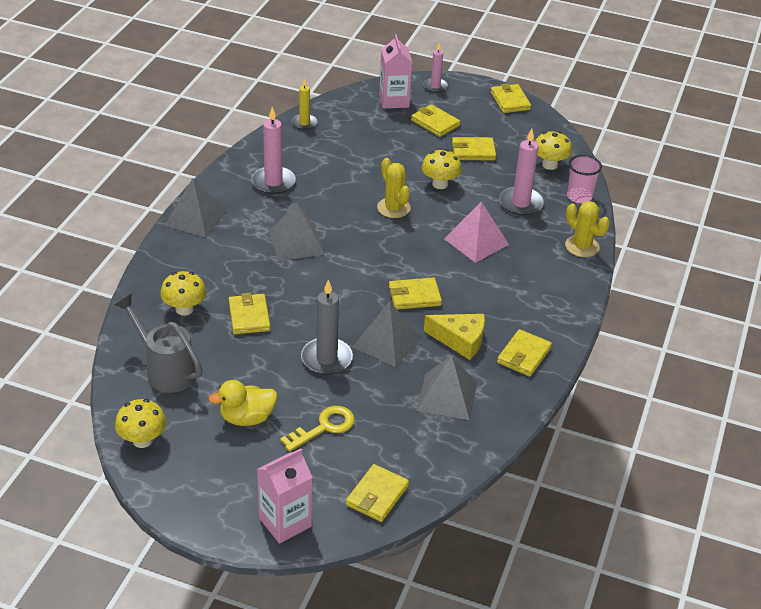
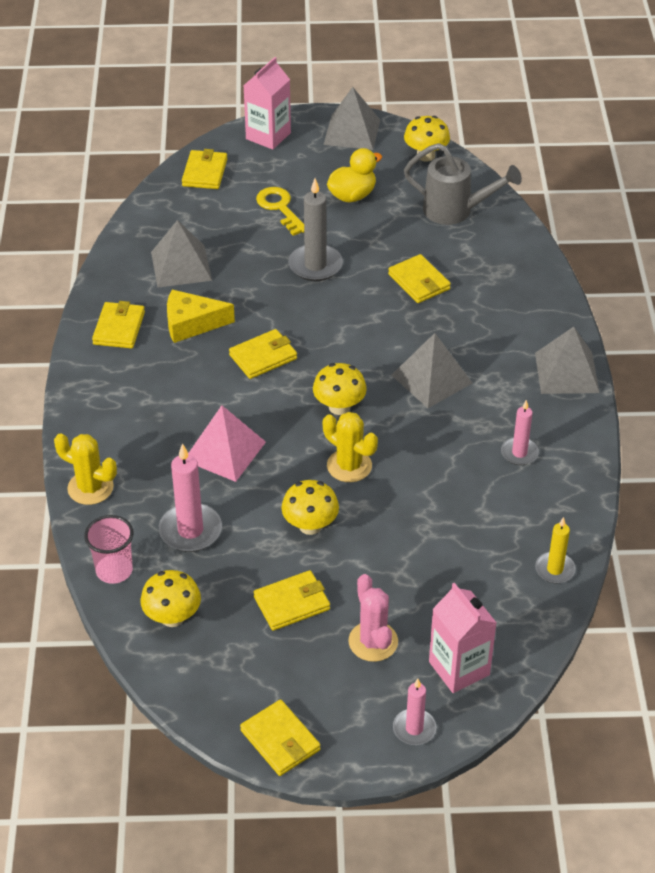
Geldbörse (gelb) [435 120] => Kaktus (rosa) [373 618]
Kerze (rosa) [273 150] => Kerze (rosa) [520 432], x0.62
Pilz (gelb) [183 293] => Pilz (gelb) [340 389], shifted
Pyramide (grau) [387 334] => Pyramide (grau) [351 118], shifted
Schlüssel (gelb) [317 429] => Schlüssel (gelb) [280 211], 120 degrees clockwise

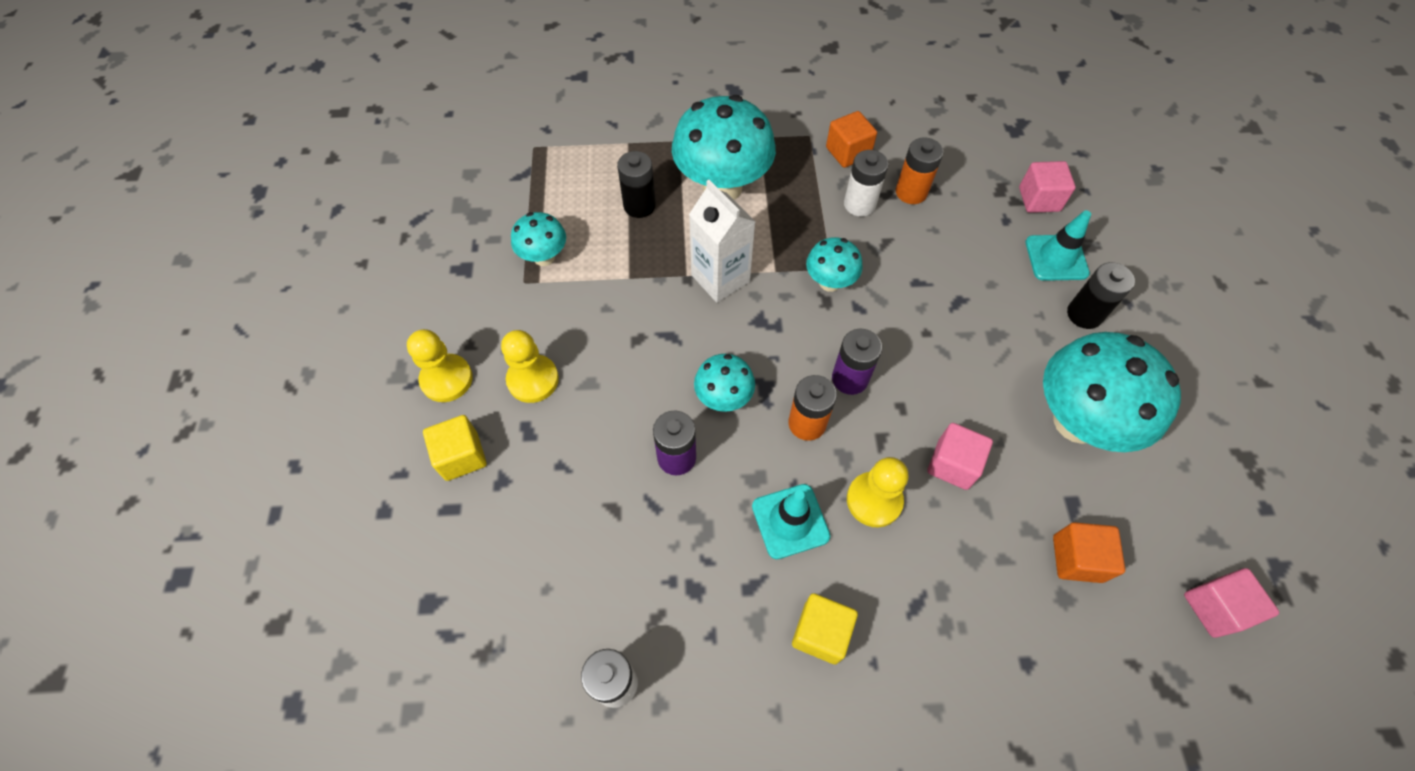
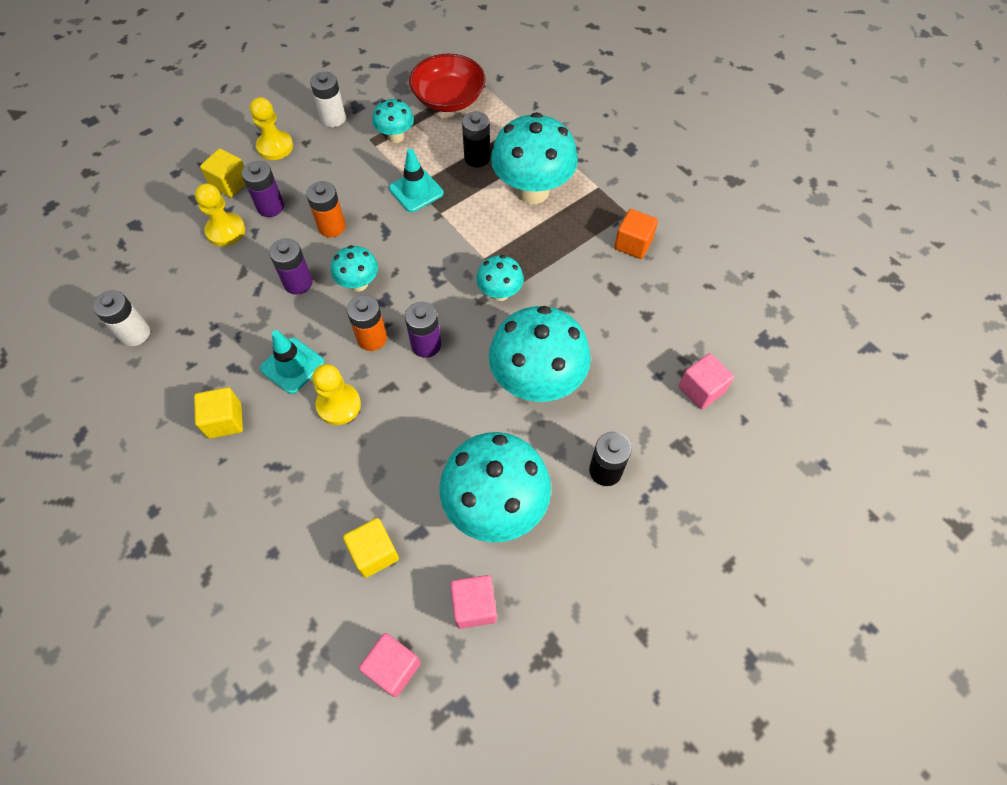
Batterie (orange) [919 170] => Batterie (orange) [326 209], shifted
Batterie (weiß) [866 183] => Batterie (weiß) [328 99], shifted
Getränkekarton (weiß) [722 241] => nothing
Leitkegel (türkis) [1058 245] => Leitkegel (türkis) [416 180], shifted
Bauer (gelb) [530 366] => Bauer (gelb) [220 215], shifted
Kubus (rosa) [960 456] => Kubus (rosa) [473 602], shifted
Kubus (orange) [1089 552] => Kubus (gelb) [371 548]
nothing => Schüssel (rot) [447 83]
nothing => Batterie (lila) [263 189]
nothing => Pilz (türkis) [540 354]

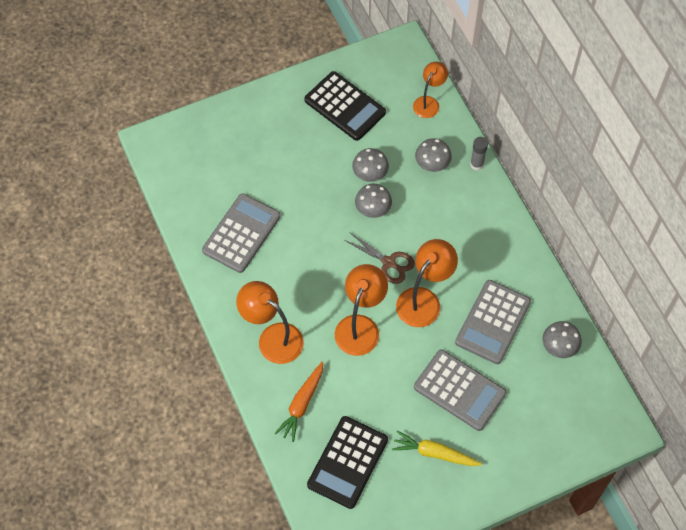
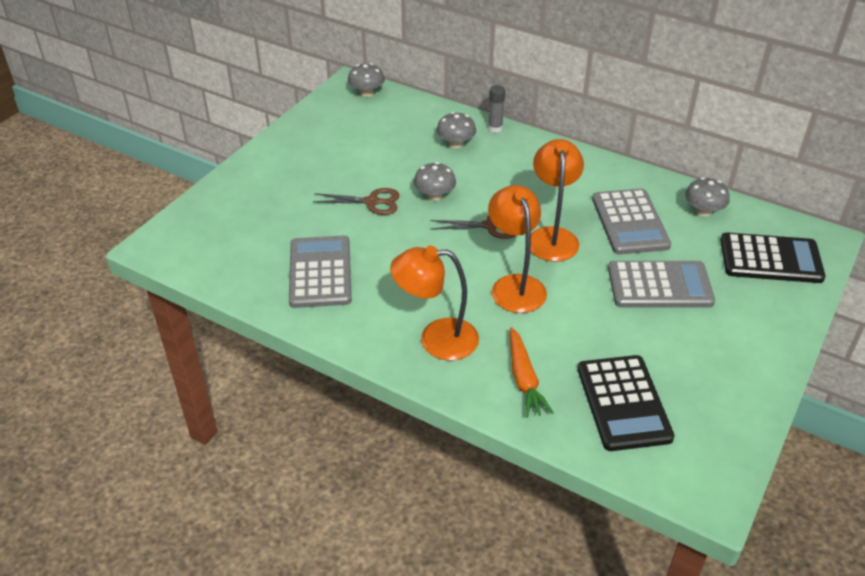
Lampe (orange) [430 90] => nothing
Taschenrechner (schwarz) [345 106] => Taschenrechner (schwarz) [773 257], shifted
Pilz (grau) [370 165] => Pilz (grau) [366 80], shifted
Karotte (gelb) [437 448] => nothing
nothing => Schere (braun) [356 201]

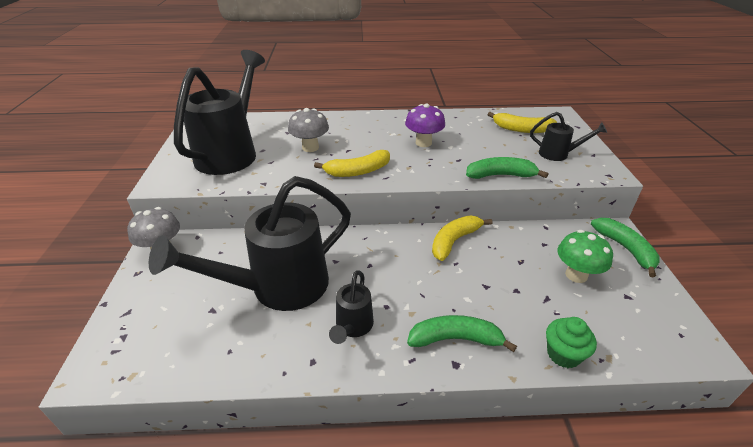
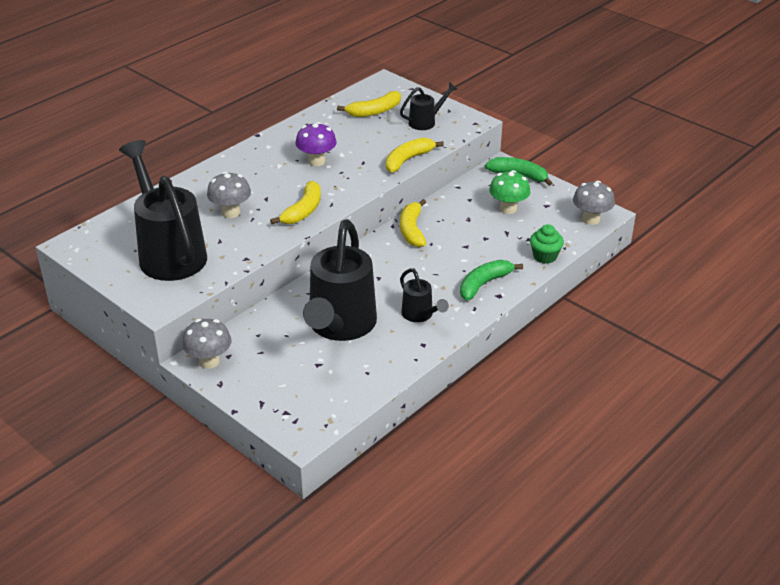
Banane (grün) [507 168] => Banane (gelb) [415 155]
nothing => Pilz (grau) [594 203]

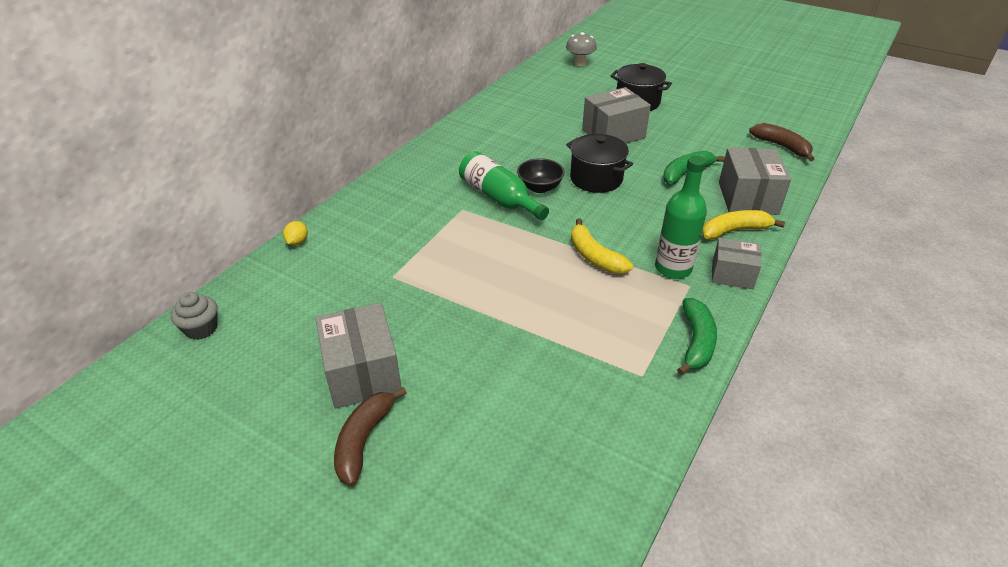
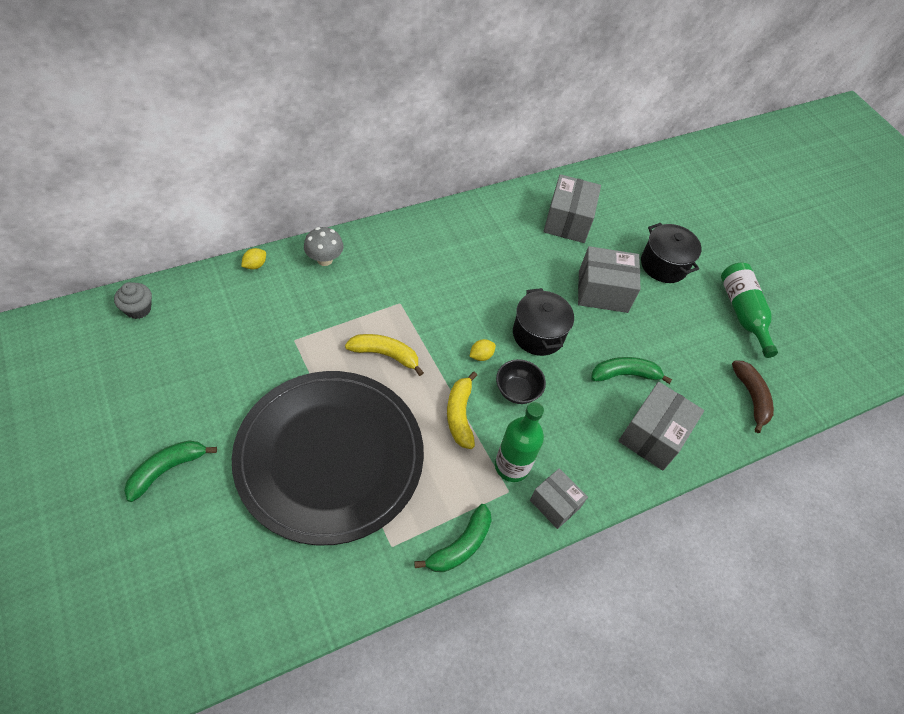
Pilz (grau) [581 49] => Pilz (grau) [323 246], shifted
Flasche (grün) [504 185] => Flasche (grün) [749 310], shifted
Schüssel (schwarz) [541 175] => Schüssel (schwarz) [521 381], shifted
Banane (gelb) [743 225] => Banane (gelb) [384 355], shifted
Schachtel (grau) [358 356] => Schachtel (grau) [572 208], shifted
Banane (braun) [370 436] => Banane (grün) [170 471]
nothing => Zitrone (gelb) [482 350]
nothing => Teller (schwarz) [328 458]

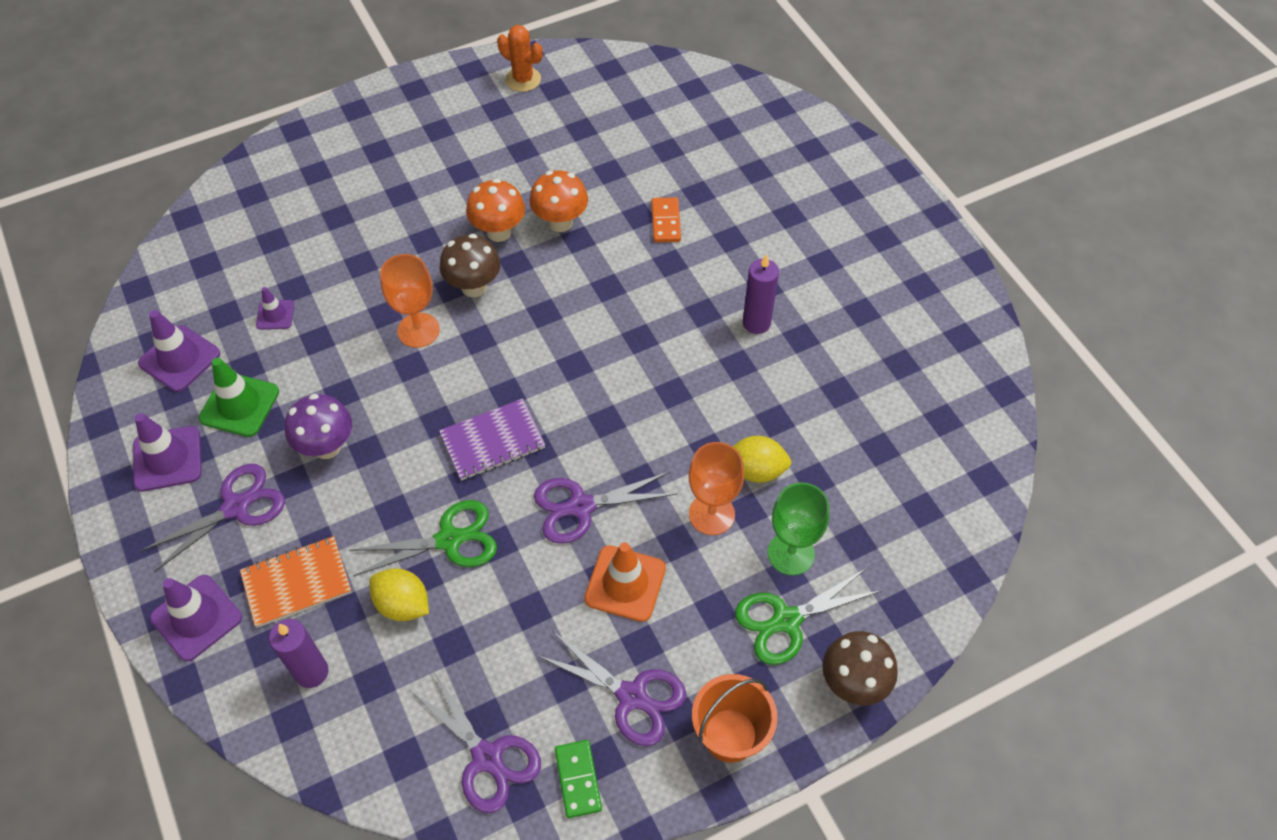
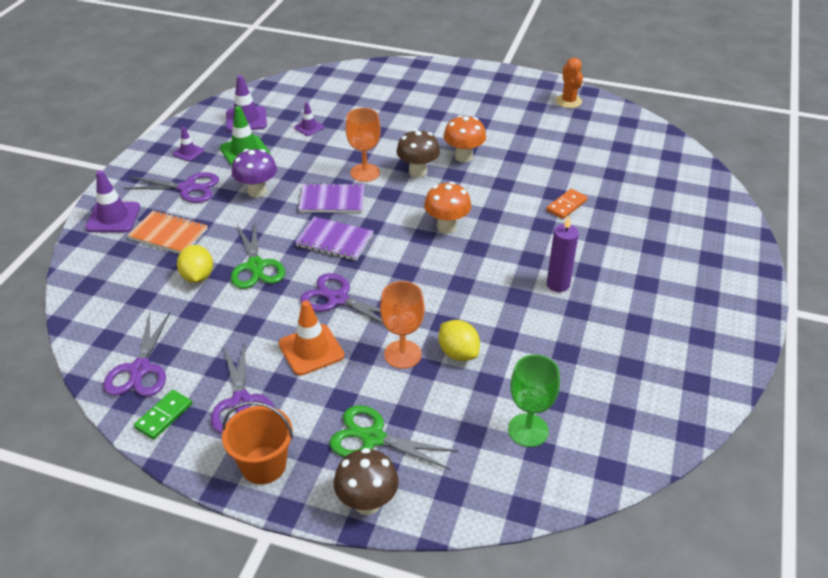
Pilz (orange) [558 201] => Pilz (orange) [447 207], shifted
Leitkegel (lila) [167 452] => Leitkegel (lila) [188 144], x0.58
Kelch (grün) [799 529] => Kelch (grün) [534 400], shifted
Schere (grün) [423 538] => Schere (grün) [258 254], 45 degrees clockwise
Kerze (lila) [299 653] => nothing
nothing => Notizbuch (lila) [331 198]

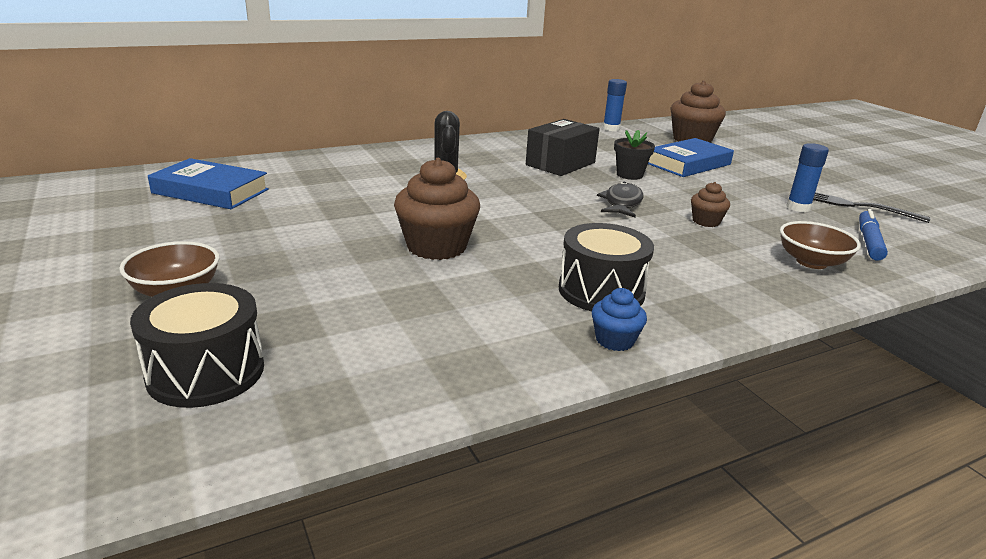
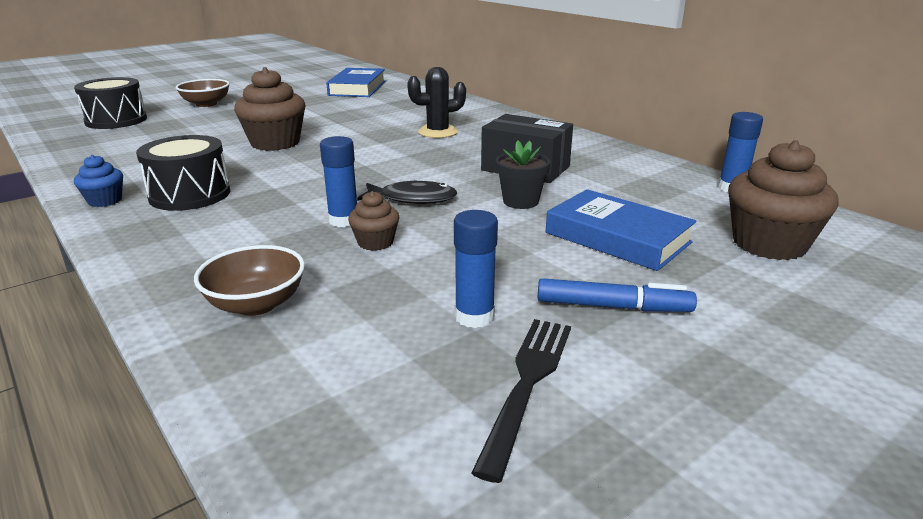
Filzstift (blau) [873 234] => Filzstift (blau) [617 295], shifted
nothing => Klebestift (blau) [338 181]

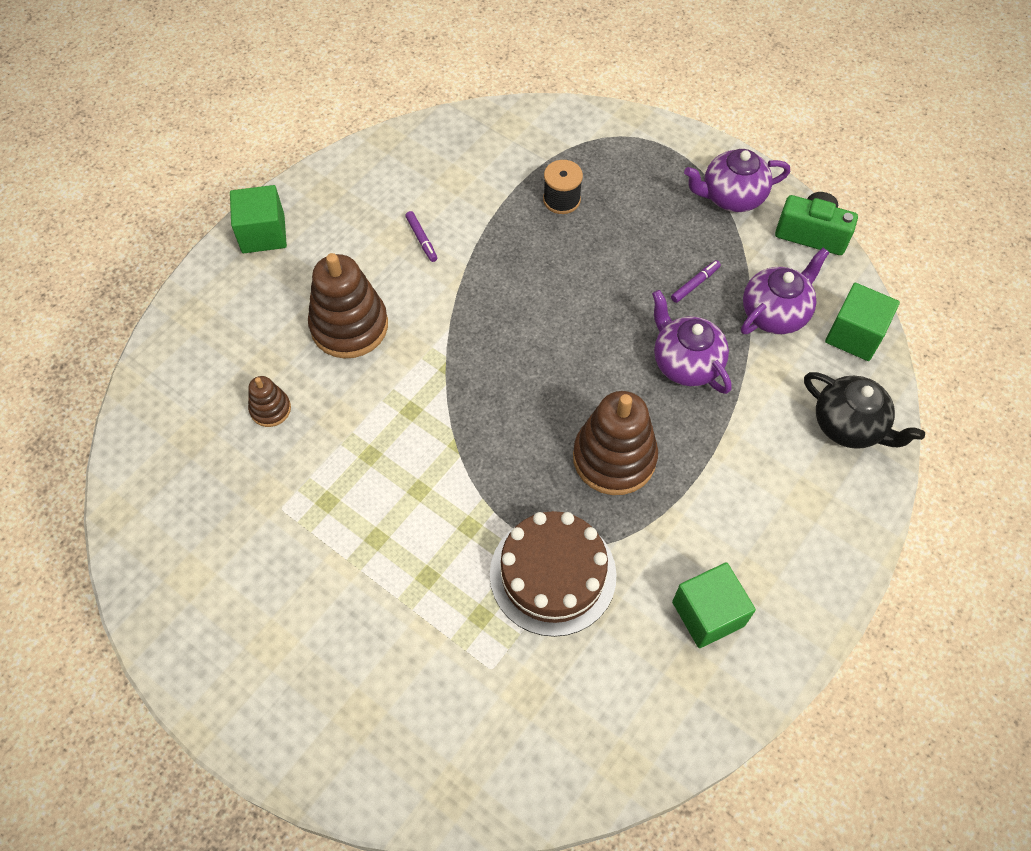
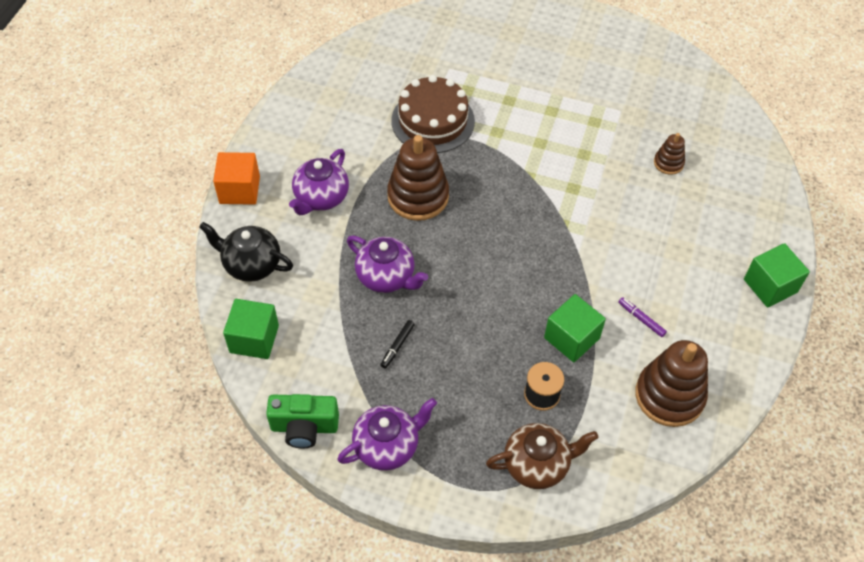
Teekanne (lila) [785 291] => Teekanne (lila) [319 182], shifted
Stapelspielzeug (braun) [348 305] => Stapelspielzeug (braun) [671 383], shifted
Filzstift (lila) [696 281] => Filzstift (schwarz) [397 344]
Kubus (grün) [714 605] => Kubus (grün) [575 328], shifted
nothing => Kubus (orange) [236 178]
nothing => Teekanne (braun) [542 456]

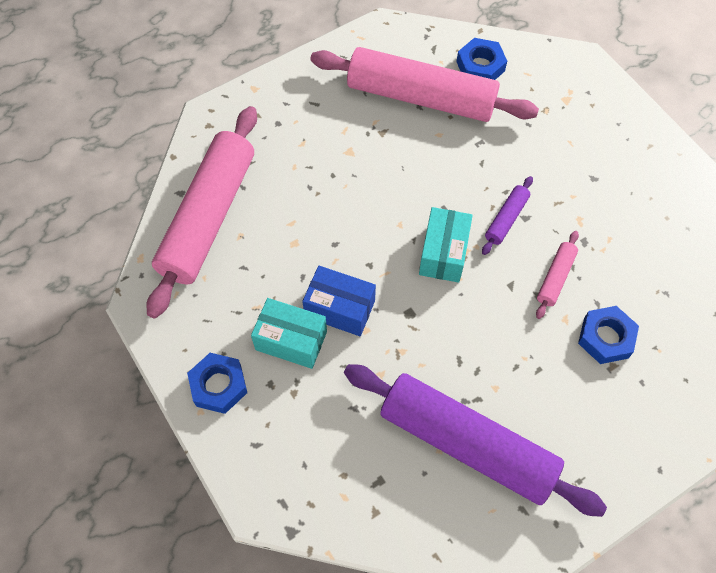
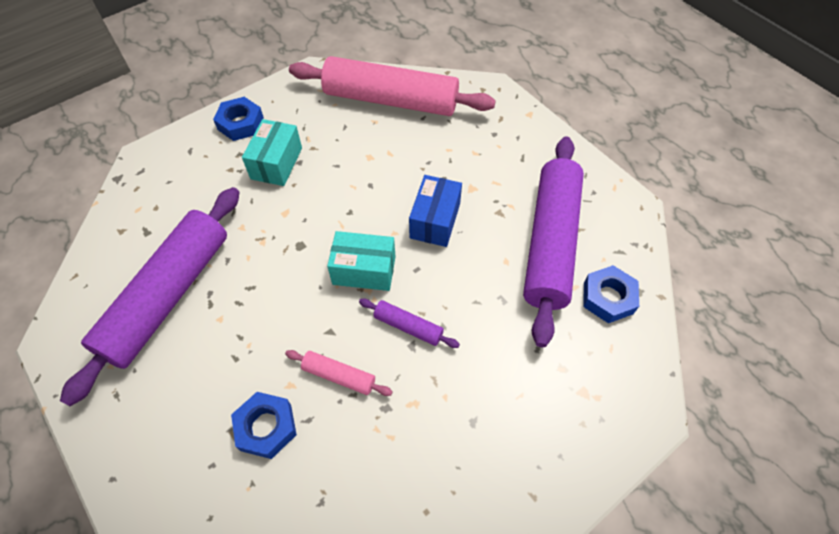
Nudelholz (rosa) [424 84] => Nudelholz (lila) [553 242]
Schachtel (blau) [339 301] => Schachtel (blau) [435 211], shifted

